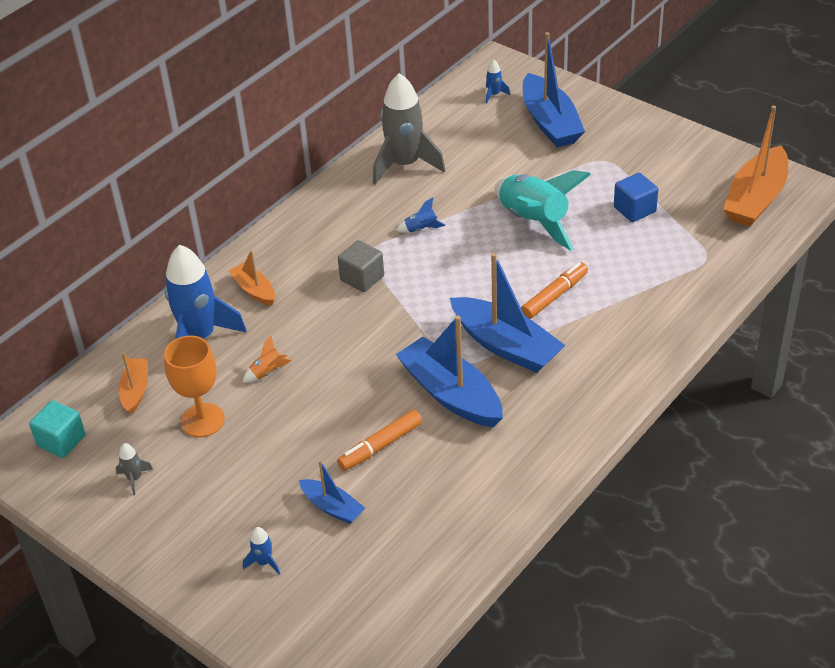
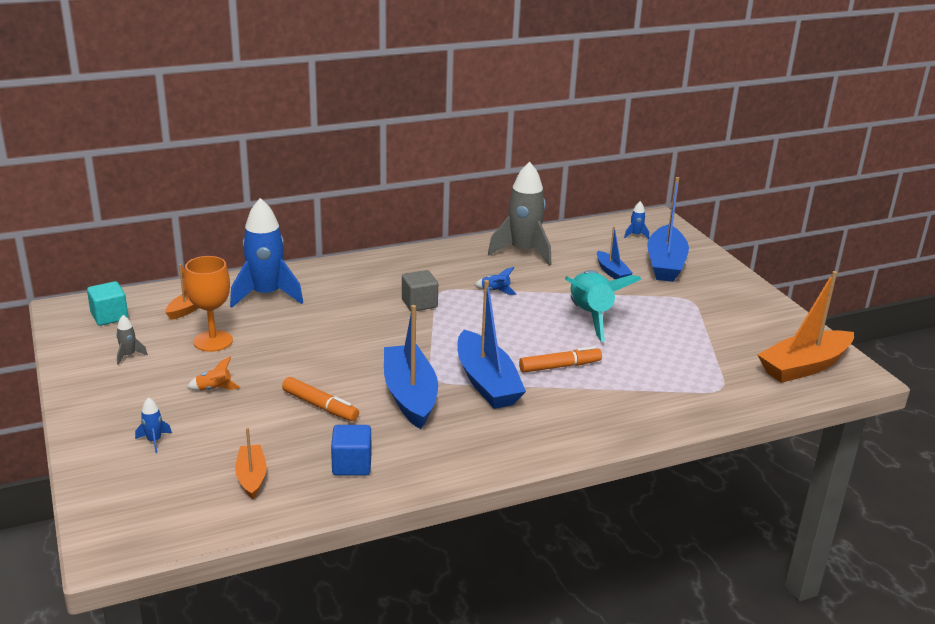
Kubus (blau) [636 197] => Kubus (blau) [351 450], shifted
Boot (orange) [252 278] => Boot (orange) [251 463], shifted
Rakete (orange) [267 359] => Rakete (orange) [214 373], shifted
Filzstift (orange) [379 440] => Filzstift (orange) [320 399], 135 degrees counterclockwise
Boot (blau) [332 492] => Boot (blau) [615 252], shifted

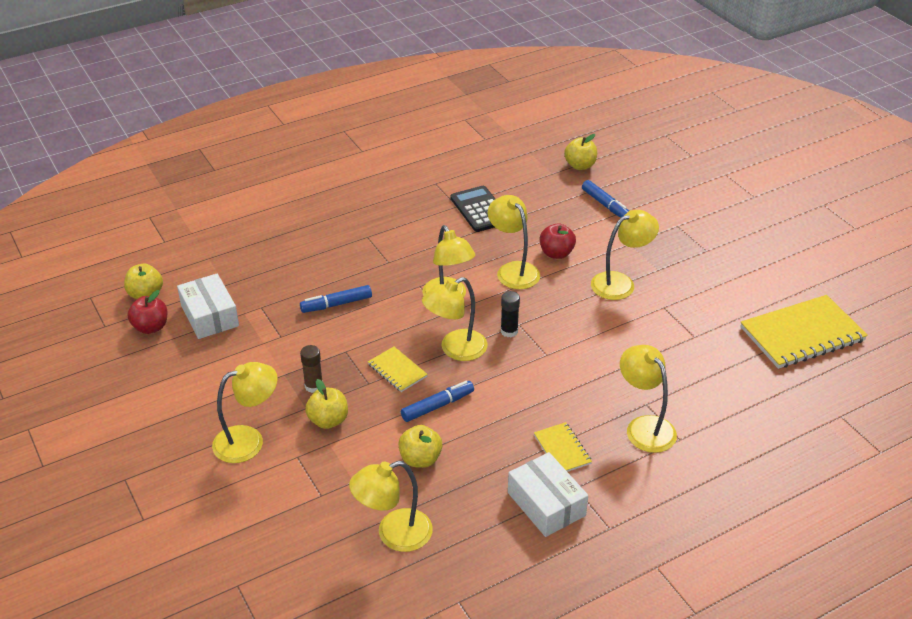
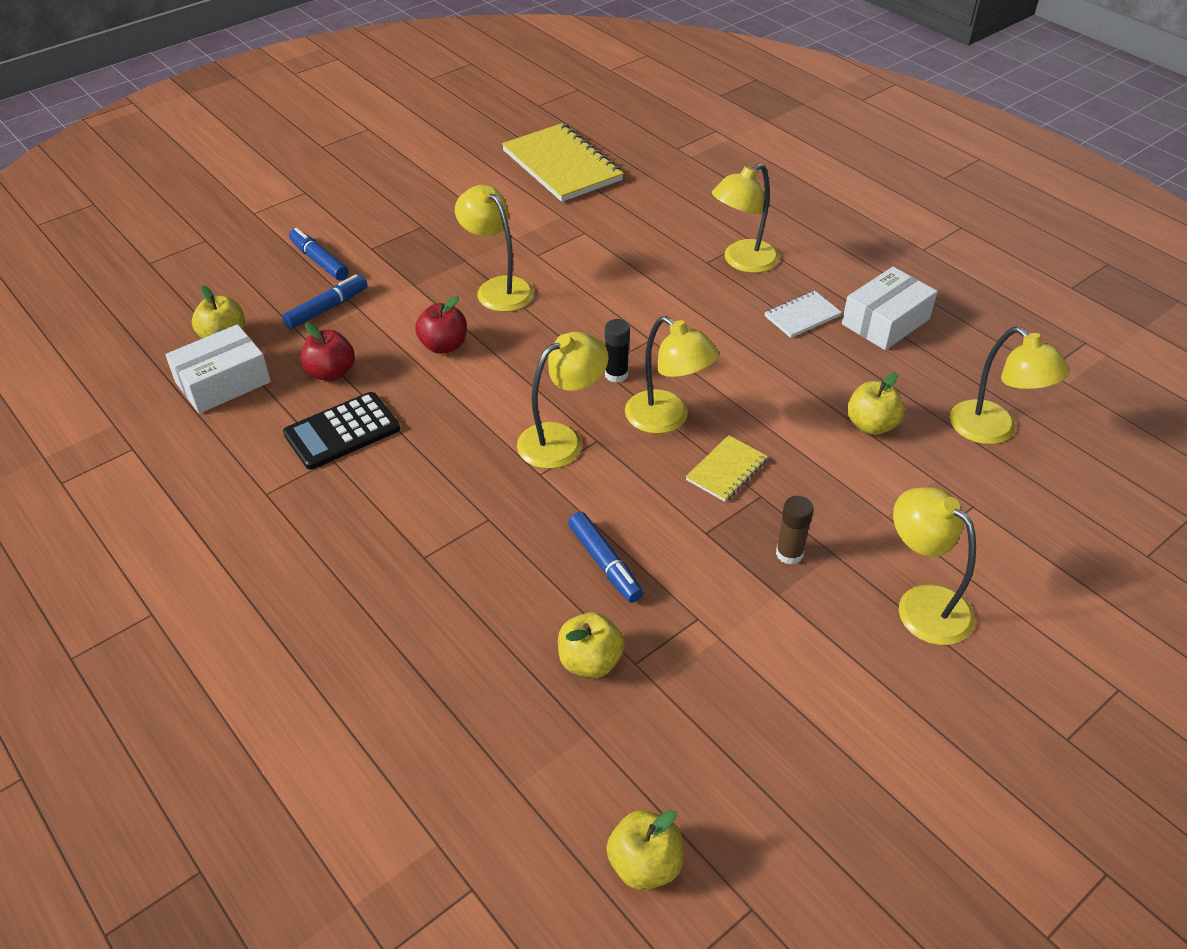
Lampe (gelb) [514 242] => nothing
Schachtel (weiß) [208 306] => Schachtel (weiß) [218 369], shifted
Apfel (rot) [147 312] => Apfel (rot) [328 352], shifted
Apfel (gelb) [326 404] => Apfel (gelb) [591 645], shifted
Filzstift (blau) [437 401] => Filzstift (blau) [319 254], shifted
Notizbuch (gelb) [563 447] => Notizbuch (weiß) [803 314]

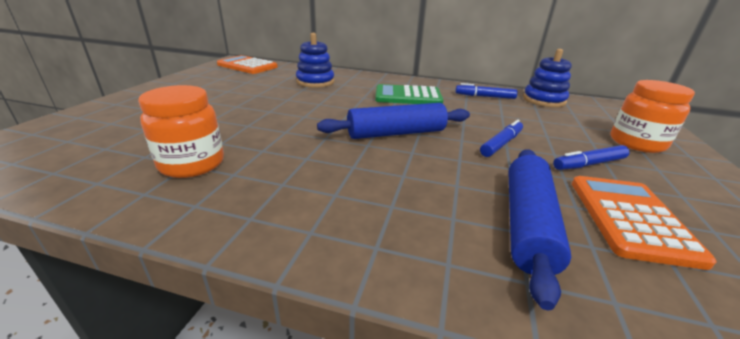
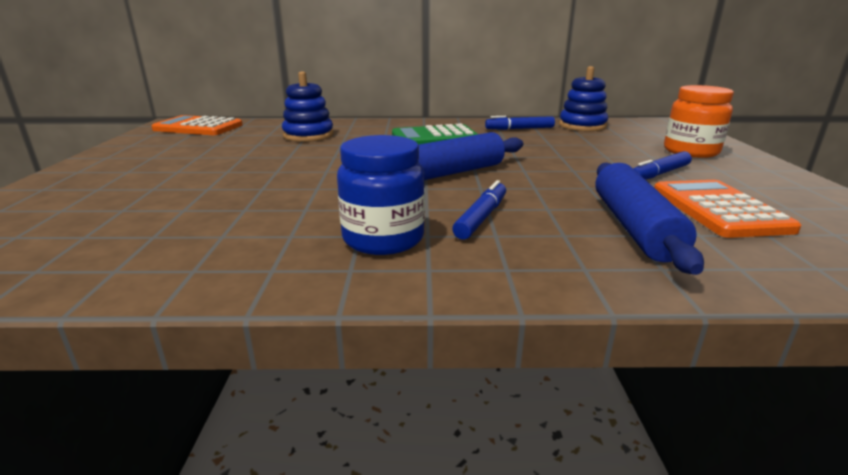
Einmachglas (orange) [181 131] => nothing
Filzstift (blau) [501 138] => Filzstift (blau) [479 210], shifted
nothing => Einmachglas (blau) [381 195]

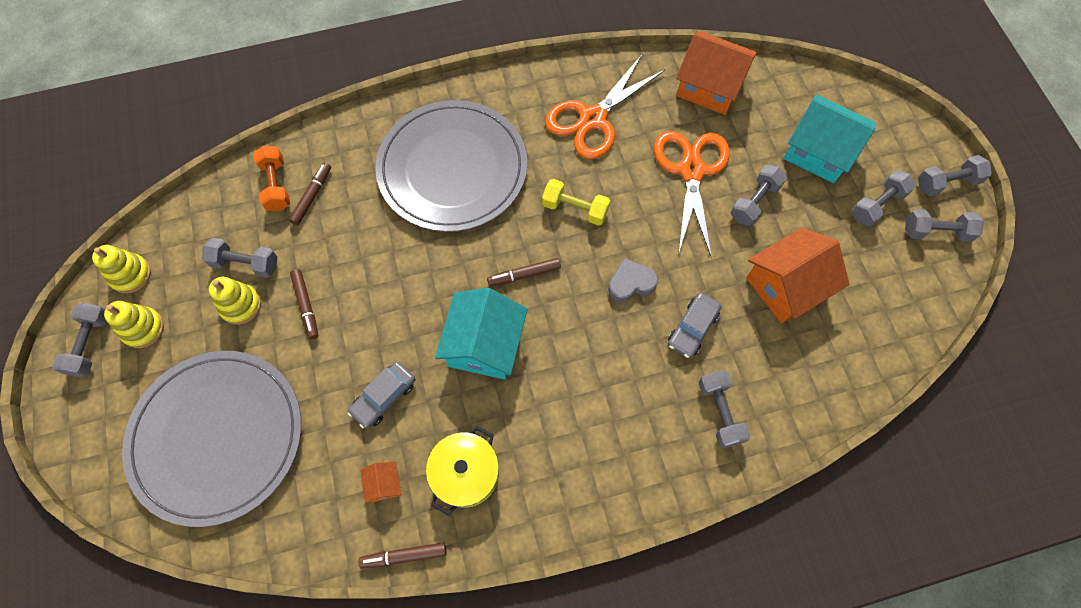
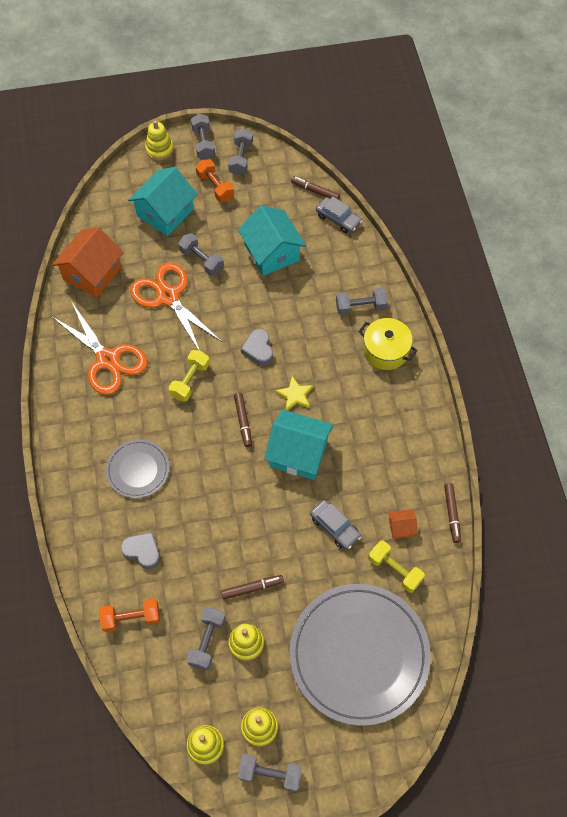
Teller (grau) [451 166] => Teller (grau) [137 468], x0.49
Schere (orange) [692 194] => Schere (orange) [176 306], 45 degrees clockwise
Filzstift (braun) [310 194] => Filzstift (braun) [315 188], shifted
Hantel (grau) [884 198] => Hantel (orange) [215 180]
Haus (orange) [798 275] => Haus (türkis) [272 240]
Auto (grau) [695 325] => Auto (grau) [339 214], shifted
Kochtopf (gelb) [462 471] => Kochtopf (gelb) [388 344], shifted
nothing => Stapelspielzeug (gelb) [159 140]
nothing => Stern (gelb) [294 393]
nothing => Herz (grau) [140 550]
nothing => Hantel (gelb) [396 567]

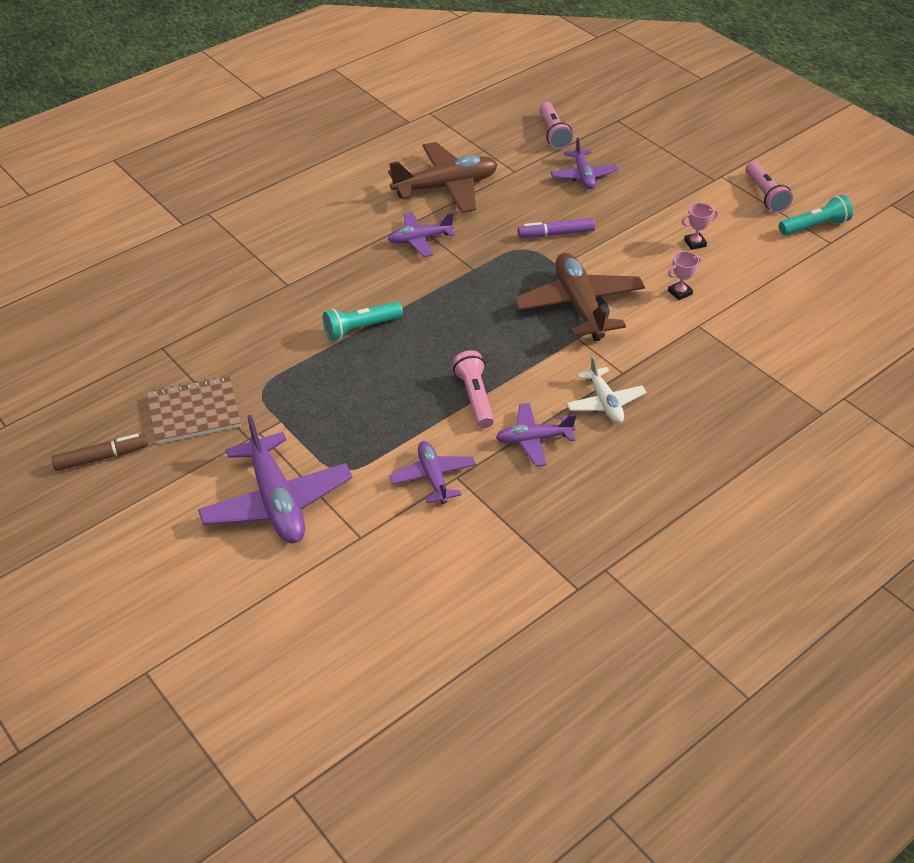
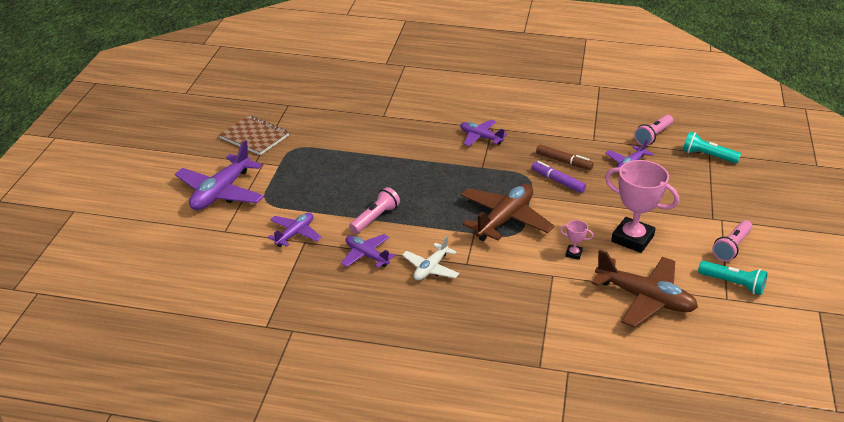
Flugzeug (braun) [443 177] => Flugzeug (braun) [644 289], shifted
Pokal (rosa) [700 226] => Pokal (rosa) [642 206], x2.32
Taschenlampe (türkis) [363 321] => Taschenlampe (türkis) [712 147], shifted
Filzstift (braun) [99 452] => Filzstift (braun) [565 157], shifted

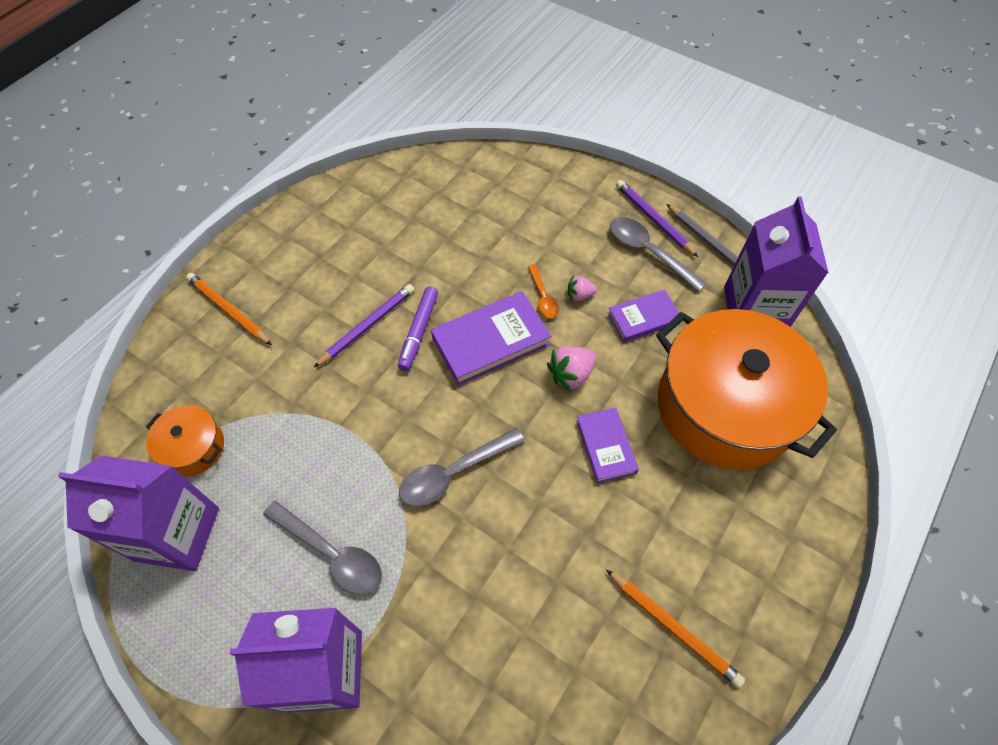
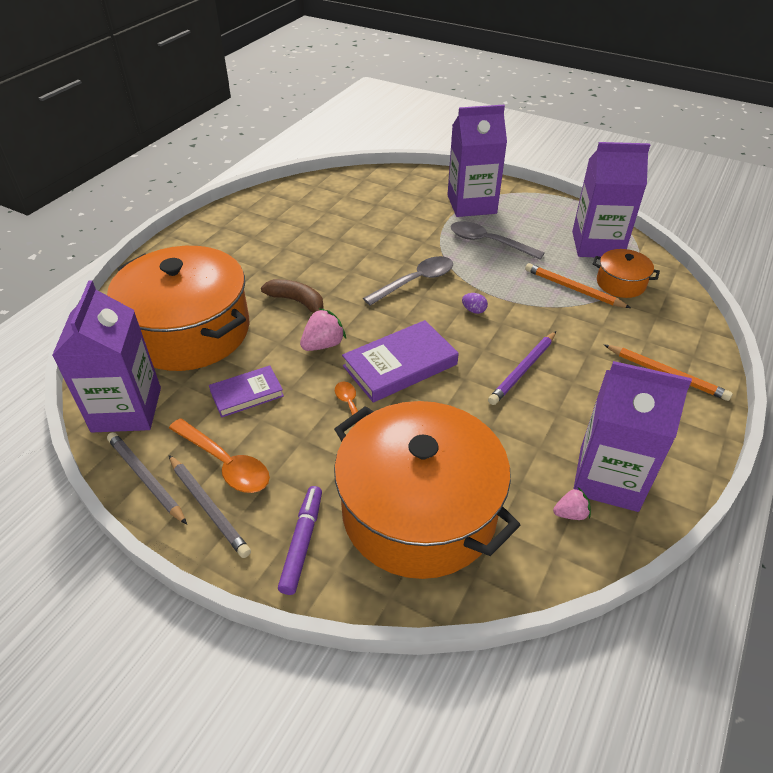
Bleistift (lila) [657 218] => Bleistift (grau) [210 506]
Löffel (grau) [658 254] => Löffel (orange) [219 455]
Erdbeere (rosa) [582 288] => Erdbeere (rosa) [572 503], shifted
Filzstift (lila) [418 329] => Filzstift (lila) [300 540], shifted
Buch (lila) [607 445] => Banane (braun) [292 296]
Bleistift (orange) [675 629] => Bleistift (orange) [578 285], shifted
nothing => Ei (lila) [475 303]
nothing => Getränkekarton (lila) [633 436]
nothing => Kochtopf (orange) [427 490]

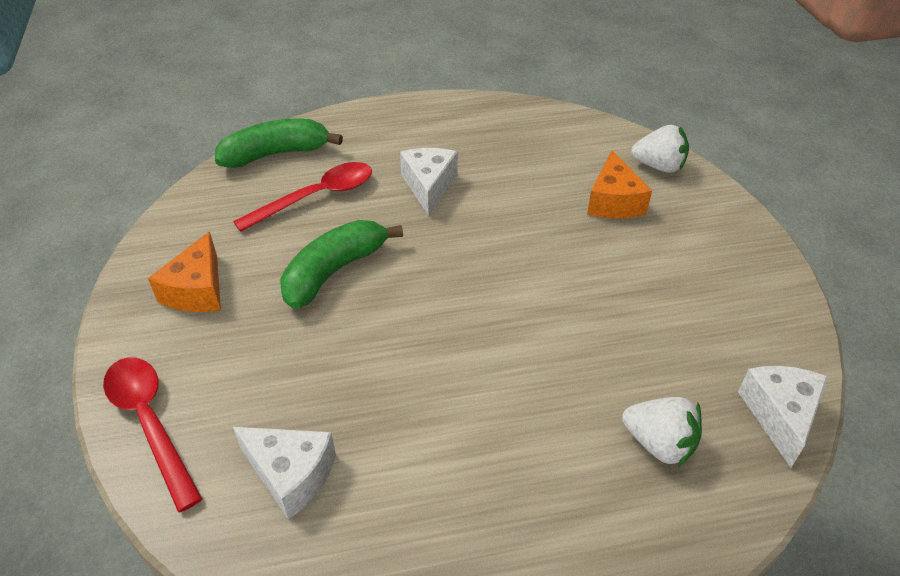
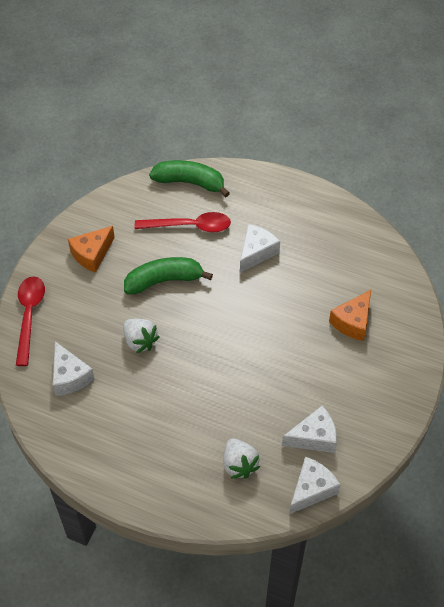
Erdbeere (weiß) [660 149] => Erdbeere (weiß) [141 336], shifted
nothing => Käse (weiß) [309 429]

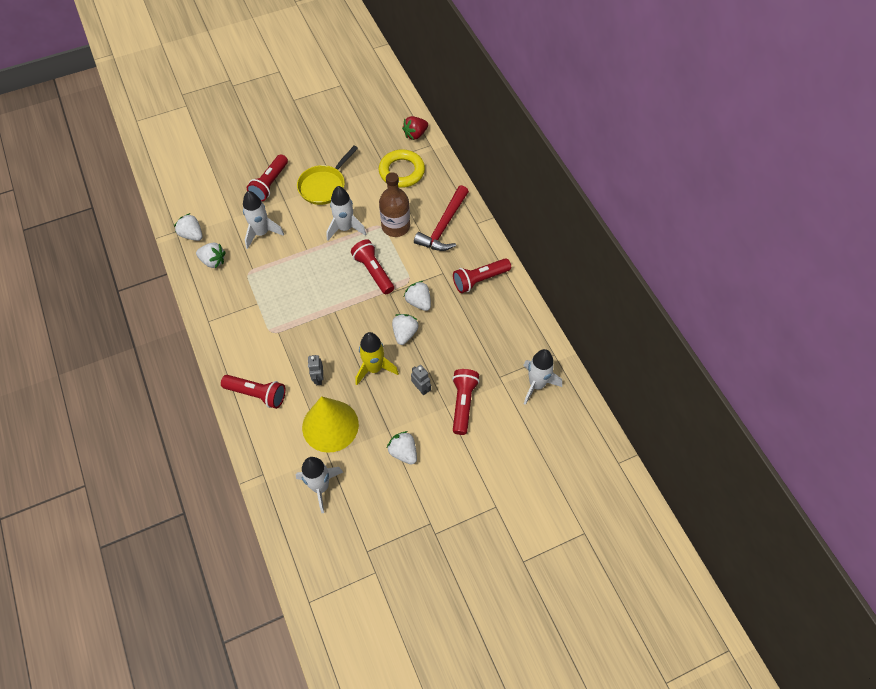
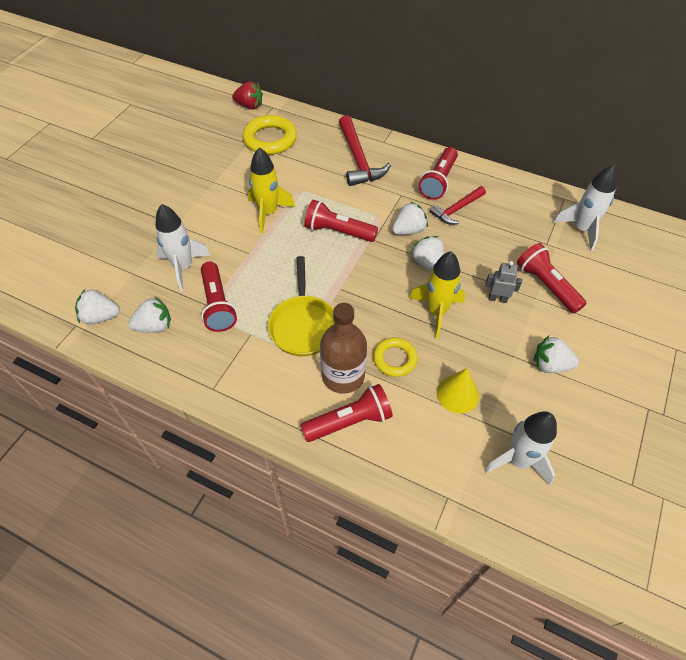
Erdbeere (rot) [415 128] => Erdbeere (rot) [247 95], 90 degrees counterclockwise
Pfanne (gelb) [327 175] => Pfanne (gelb) [301 306], shifted
Taschenlampe (rot) [267 177] => Taschenlampe (rot) [219 297], shifted
Flasche (braun) [394 204] => Flasche (braun) [343 348], shifted
Rakete (weiß) [347 213] => Rakete (gelb) [271 190]
Erdbeere (weiß) [417 296] => Erdbeere (weiß) [410 218], 135 degrees clockwise
Roboter (grau) [315 370] => Ring (gelb) [395 357]
Kegel (gelb) [330 424] => Kegel (gelb) [458 390], x0.56
nothing => Hammer (rot) [458 205]

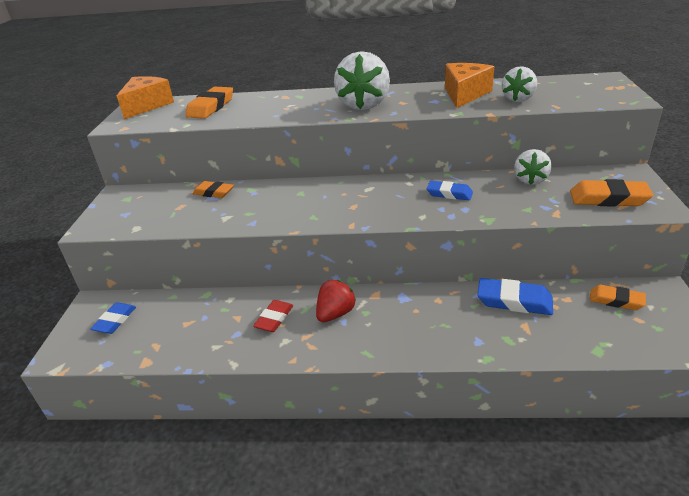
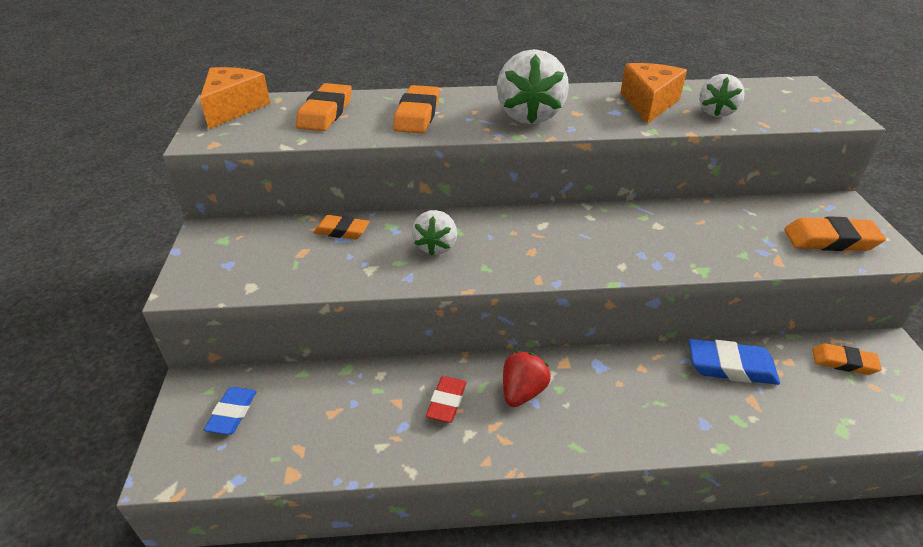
Erdbeere (weiß) [533 167] => Erdbeere (weiß) [434 232], shifted
Radiergummi (blau) [450 190] => nothing
nothing => Radiergummi (orange) [416 109]

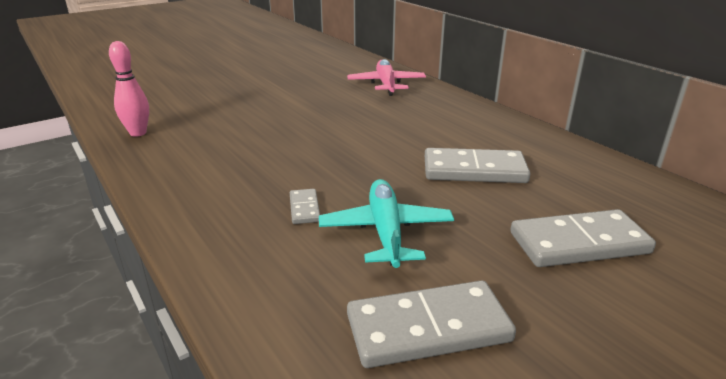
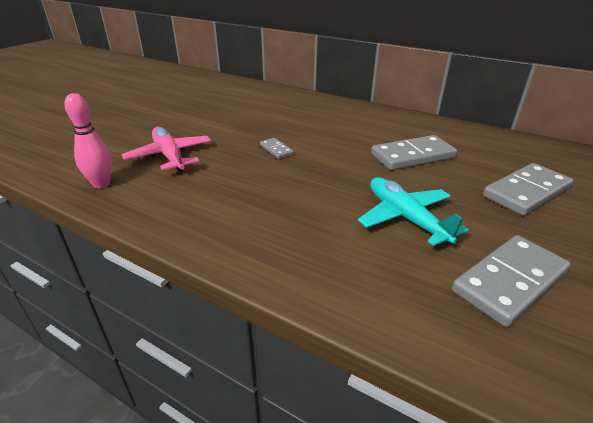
Flugzeug (rosa) [386 77] => Flugzeug (rosa) [166 149], shifted
Dominostein (grau) [305 206] => Dominostein (grau) [277 148], shifted

